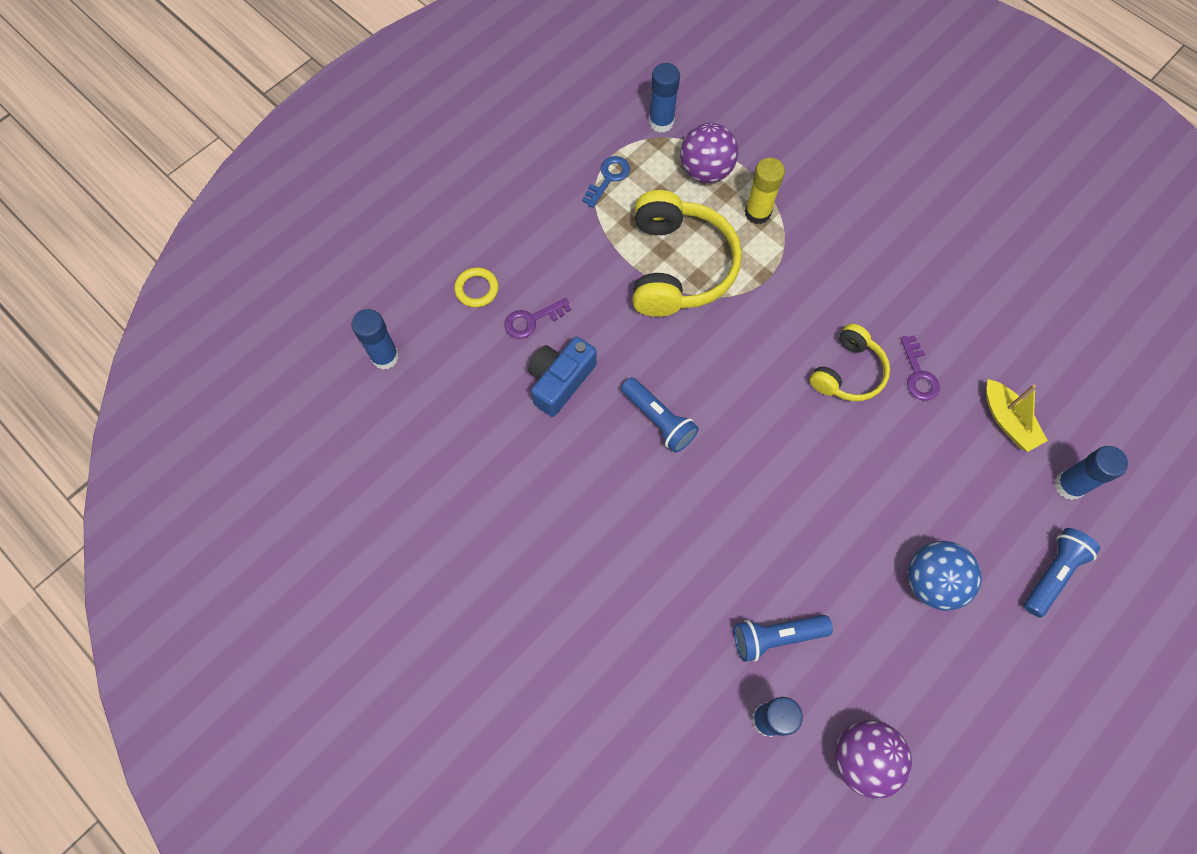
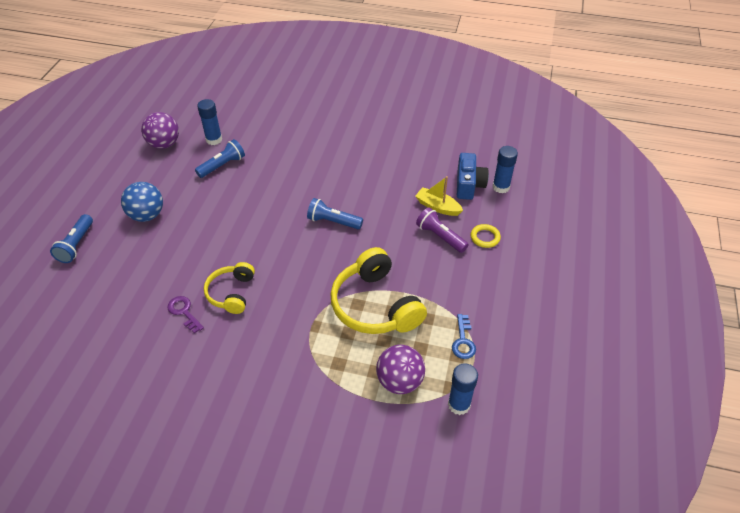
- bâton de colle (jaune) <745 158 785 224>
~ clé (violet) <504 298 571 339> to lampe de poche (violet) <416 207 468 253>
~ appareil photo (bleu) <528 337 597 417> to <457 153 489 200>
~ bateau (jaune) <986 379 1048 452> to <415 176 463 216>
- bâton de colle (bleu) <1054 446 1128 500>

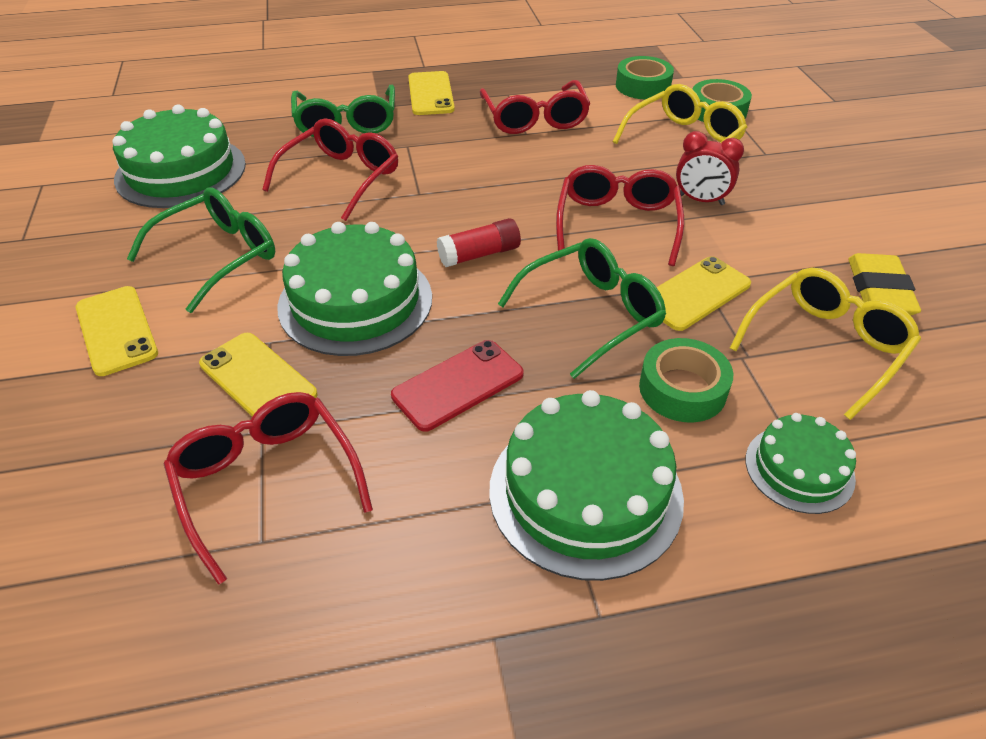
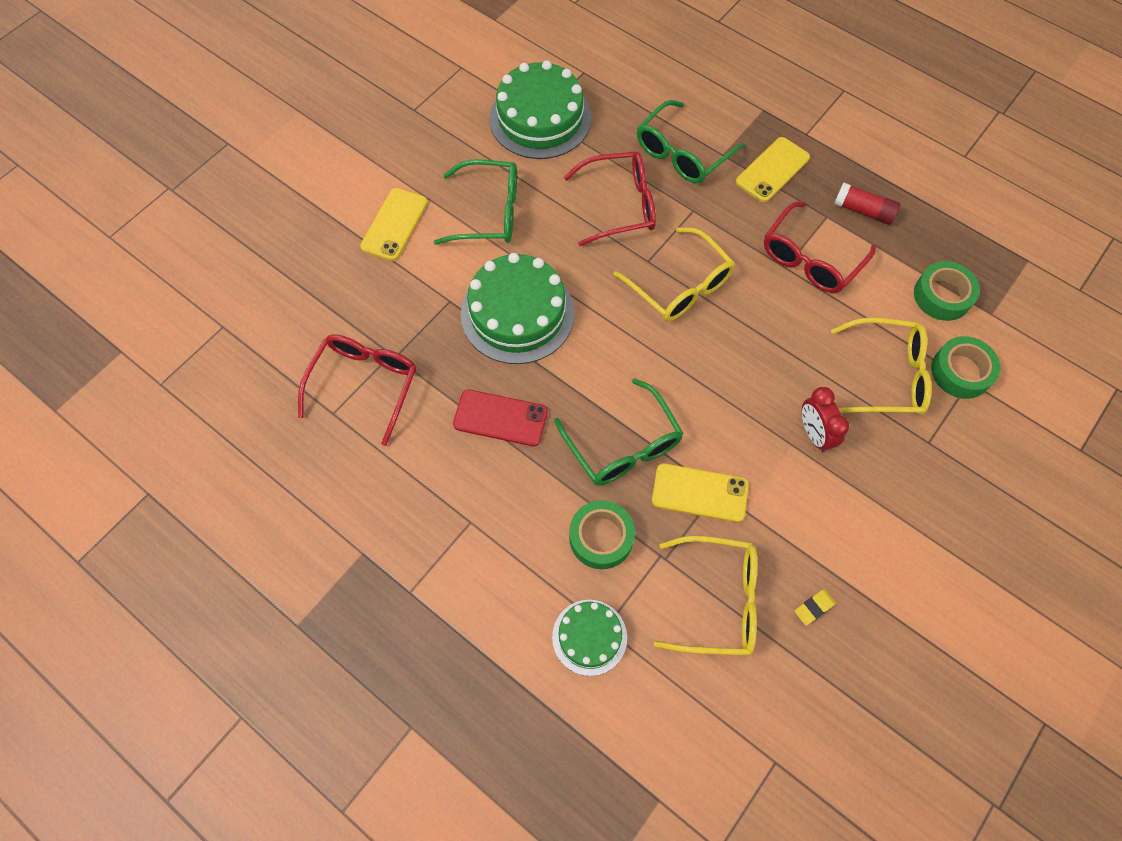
- lunettes (rouge) <556 165 684 266>
~ bâton de colle (rouge) <437 218 521 267> to <834 182 900 225>
~ lunettes (vert) <498 238 666 379> = <554 378 683 486> 45 degrees clockwise
~ gomme (jaune) <848 253 921 315> = <795 589 836 626> x0.49
- téléphone (jaune) <199 333 317 416>
- gâteau (vert) <489 390 684 581>
+ lunettes (jaune) <614 227 735 322>

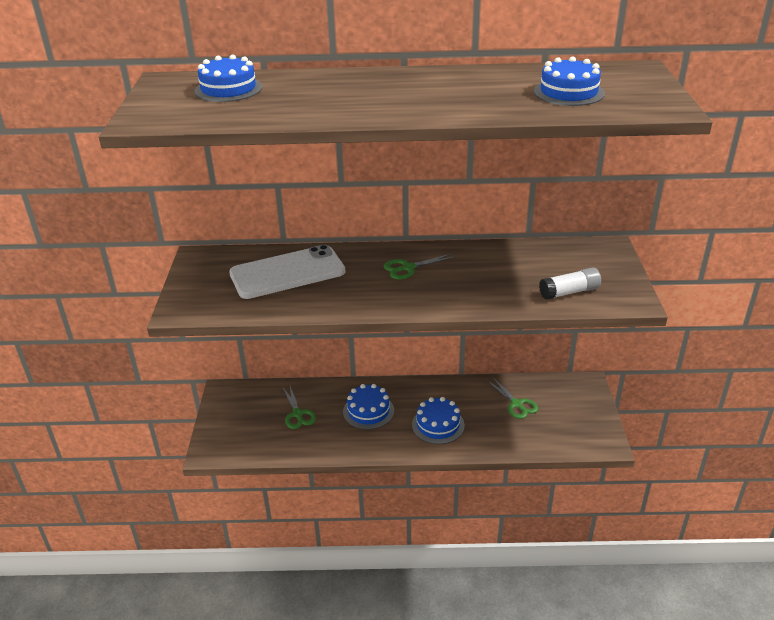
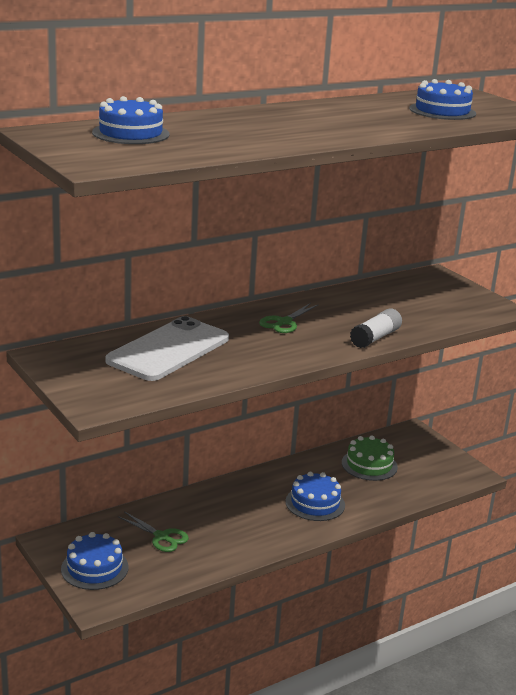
~ bâton de colle (blanc) <539 267 601 300> to <350 308 402 348>
~ ciseaux (vert) <488 378 538 419> to gâteau (vert) <342 436 398 481>
~ gâteau (bleu) <343 384 394 430> to <61 532 128 590>

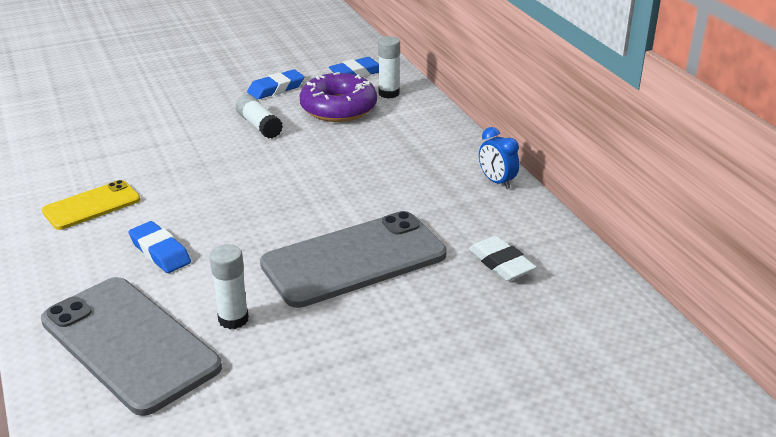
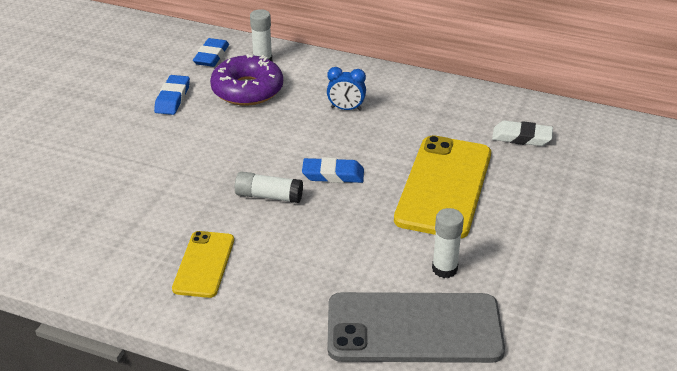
~ bâton de colle (blanc) <235 94 283 139> to <235 171 303 203>
~ réveil (bleu) <479 127 519 189> to <327 67 366 111>
~ téléphone (gris) <260 211 447 308> to téléphone (jaune) <394 135 491 238>
~ gomme (bleu) <128 221 191 273> to <302 157 364 183>

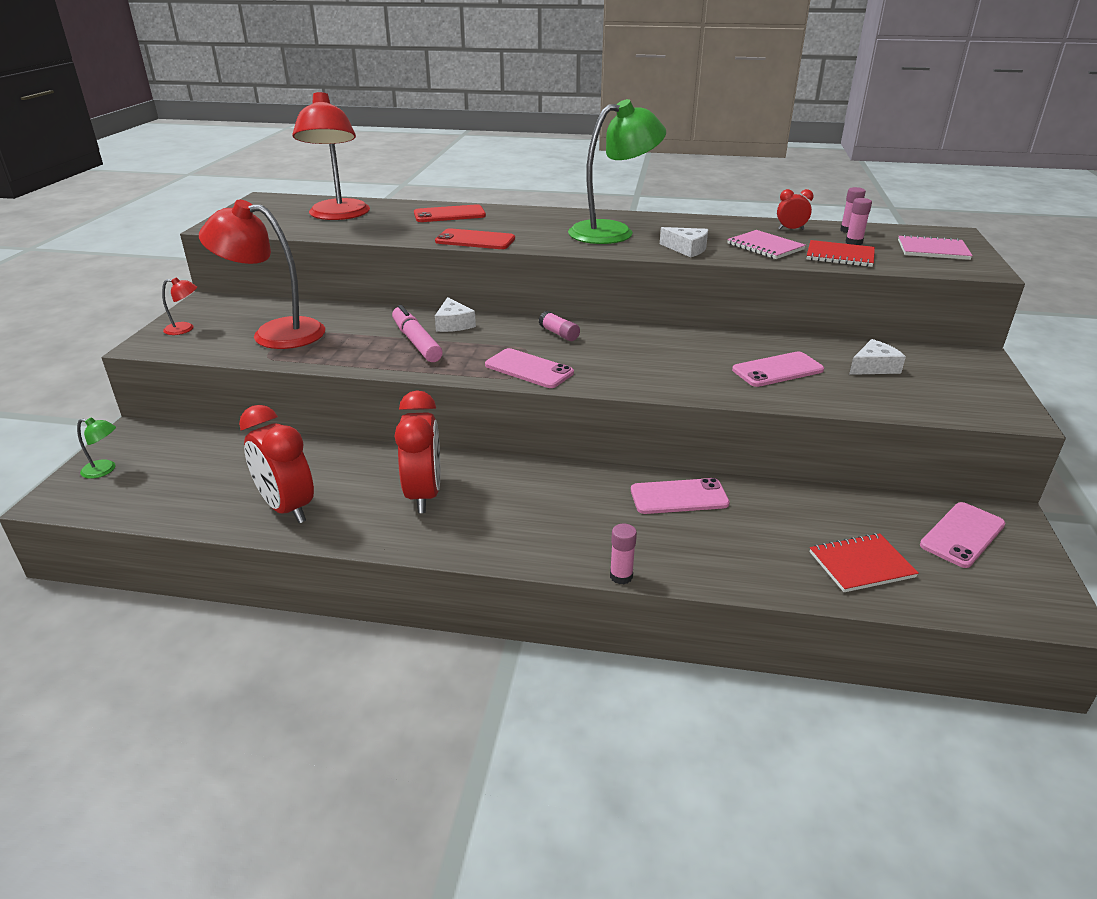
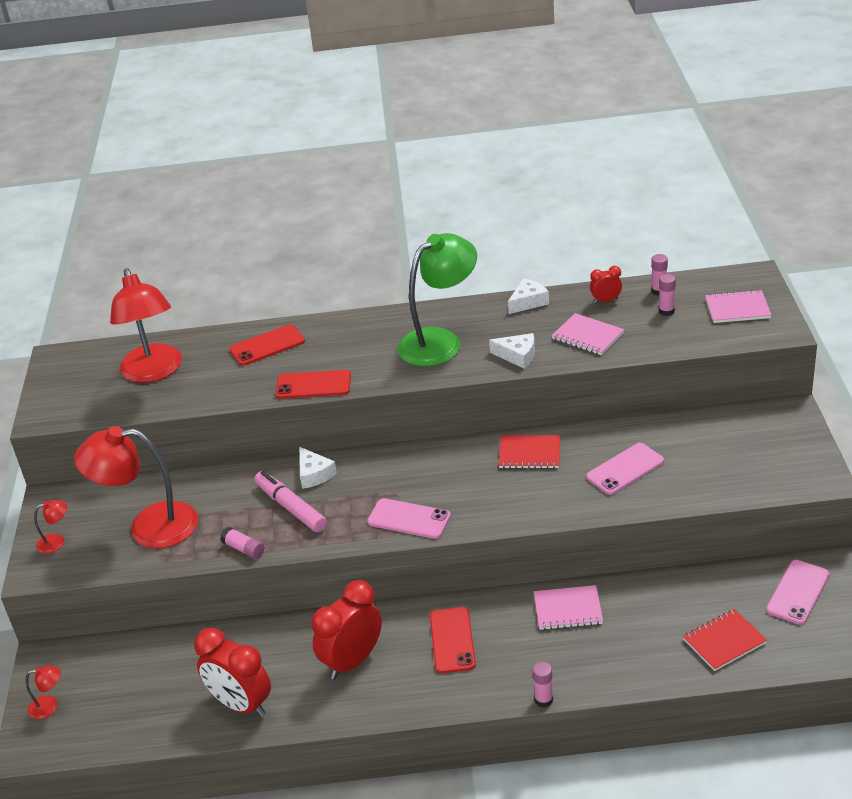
~ carnet (rouge) <807 240 875 267> to <499 435 560 469>
~ bâton de colle (rose) <539 311 580 341> to <220 527 264 559>
~ fromage (blanc) <849 339 906 375> to <508 278 549 314>
~ réveil (rouge) <395 390 440 513> = <311 580 382 679> 120 degrees counterclockwise
~ lampe (vert) <77 417 116 479> to lampe (rouge) <26 666 61 719>
~ téléphone (rose) <631 478 730 514> to carnet (rose) <534 585 603 630>
+ téléphone (rouge) <430 607 476 673>

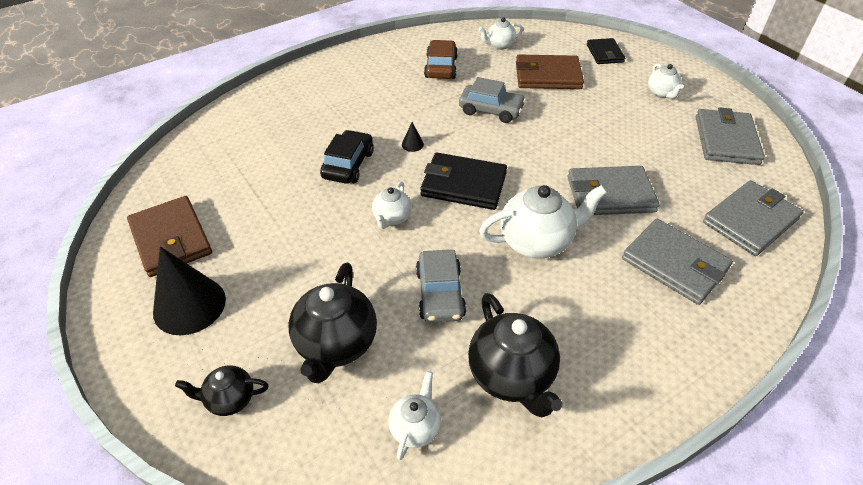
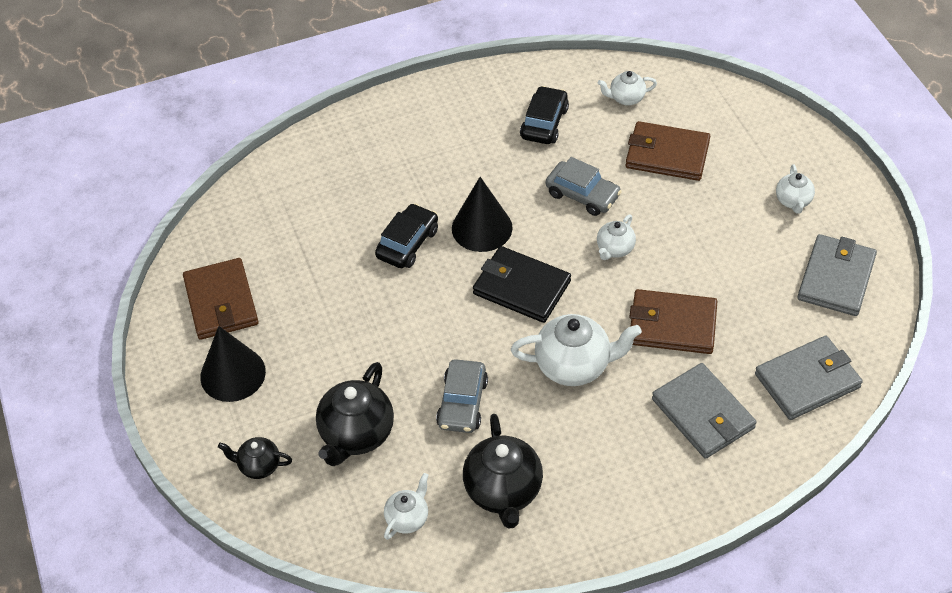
- portefeuille (noir) <587 38 625 64>
~ voiture (marron) <424 40 458 79> to voiture (noir) <520 86 569 144>
~ cône (noir) <402 122 424 152> = <452 177 513 252> x2.47
~ portefeuille (gris) <567 166 660 215> to portefeuille (marron) <629 289 717 354>
~ théière (blanc) <372 182 412 229> to <597 214 636 260>

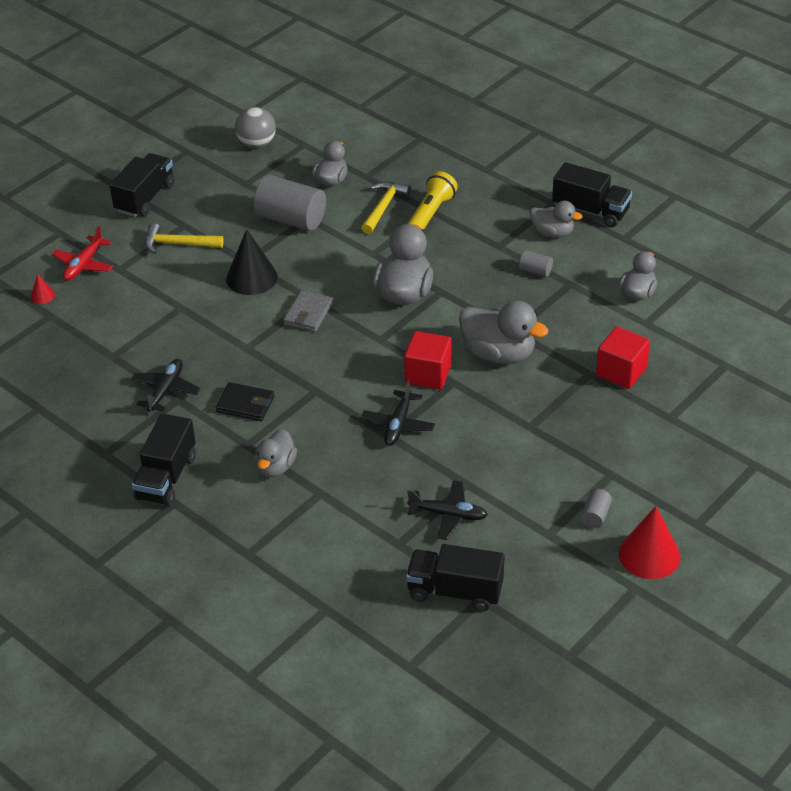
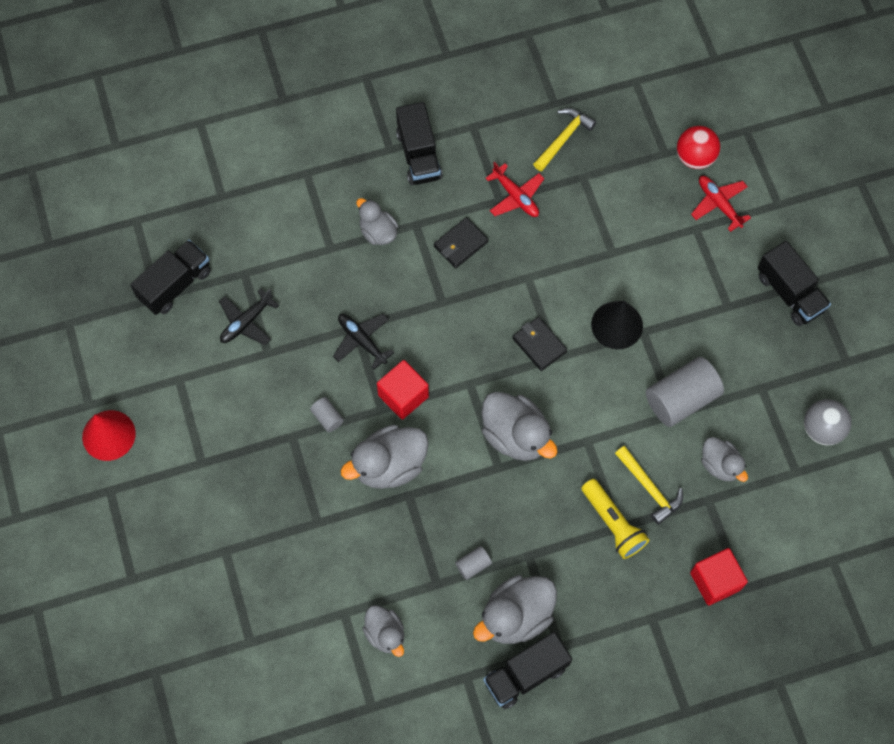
~ canard (gris) <530 201 583 238> = <473 575 557 644> x1.63
~ marteau (jaune) <145 223 223 254> to <533 108 596 171>
~ cône (rouge) <31 274 55 304> to balle (rouge) <677 126 720 169>
~ portefeuille (gris) <283 290 333 332> to portefeuille (noir) <512 317 567 371>
~ cube (rouge) <596 326 650 389> to <690 548 748 606>
~ avion (noir) <131 359 200 412> to avion (rouge) <486 162 544 217>
~ camion (noir) <132 414 196 506> = <396 102 443 185> 150 degrees counterclockwise
~ cylindre (gris) <580 489 612 528> to <310 397 344 432>

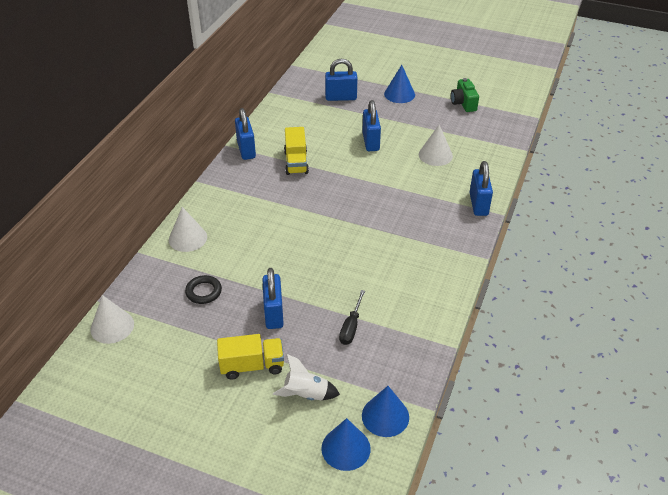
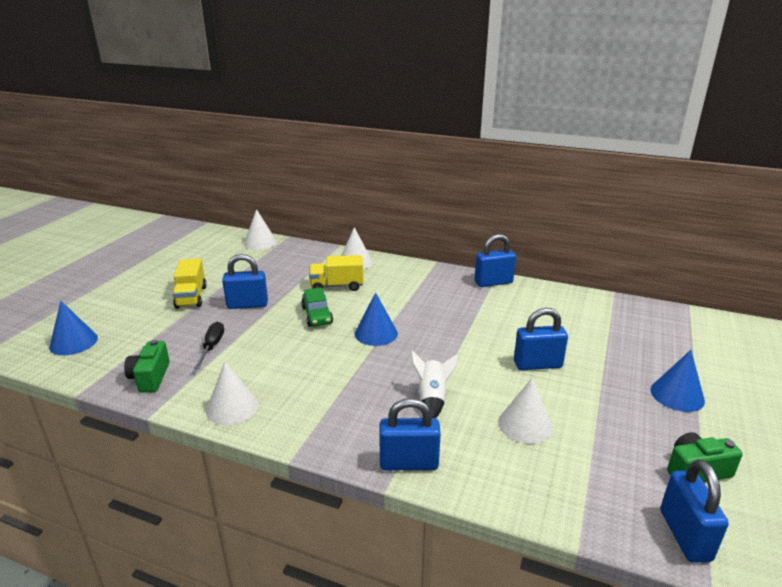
~ cadenas (bleu) <325 59 357 101> to <660 459 729 563>
~ camion (jaune) <284 127 309 175> to <309 255 364 291>
- anneau (noir) <185 275 222 304>
~ tournevis (noir) <339 290 365 345> = <194 322 224 368> 75 degrees clockwise
~ fusée (blanc) <273 354 340 400> to <411 350 458 418>
~ cône (bleu) <362 386 409 437> to <355 292 398 346>
+ voiture (vert) <301 287 333 327>
+ appareil photo (vert) <124 340 170 393>
+ cône (blanc) <206 362 259 425>

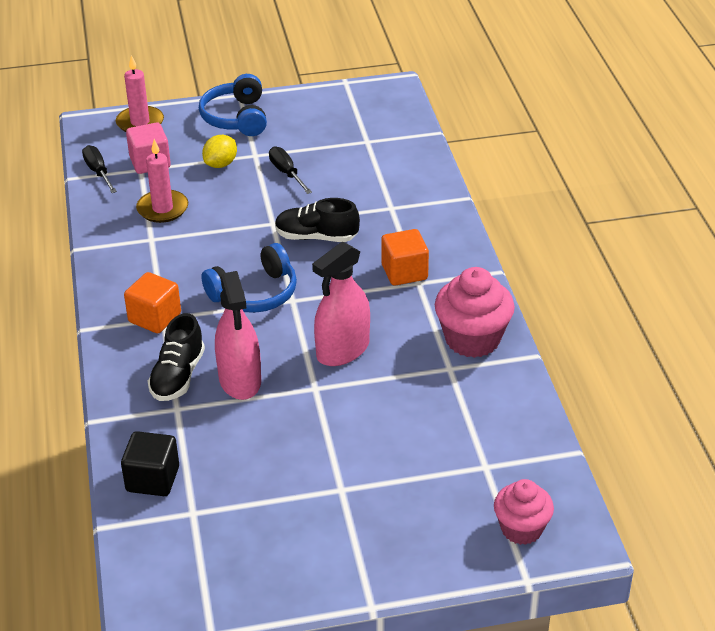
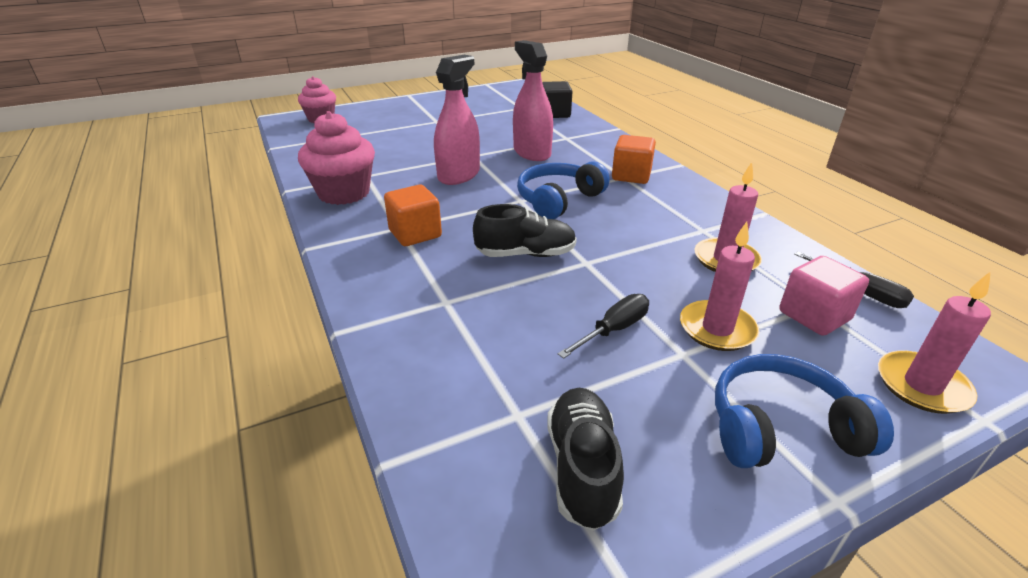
~ casque audio (bleu) <199 74 267 136> = <715 354 894 468> 75 degrees counterclockwise
~ citron (jaune) <202 135 237 168> to bougie (rose) <680 222 759 351>
~ tournevis (noir) <269 146 312 194> = <558 294 649 359> 90 degrees counterclockwise
~ chaussure (noir) <148 313 205 401> to <548 388 624 531>

